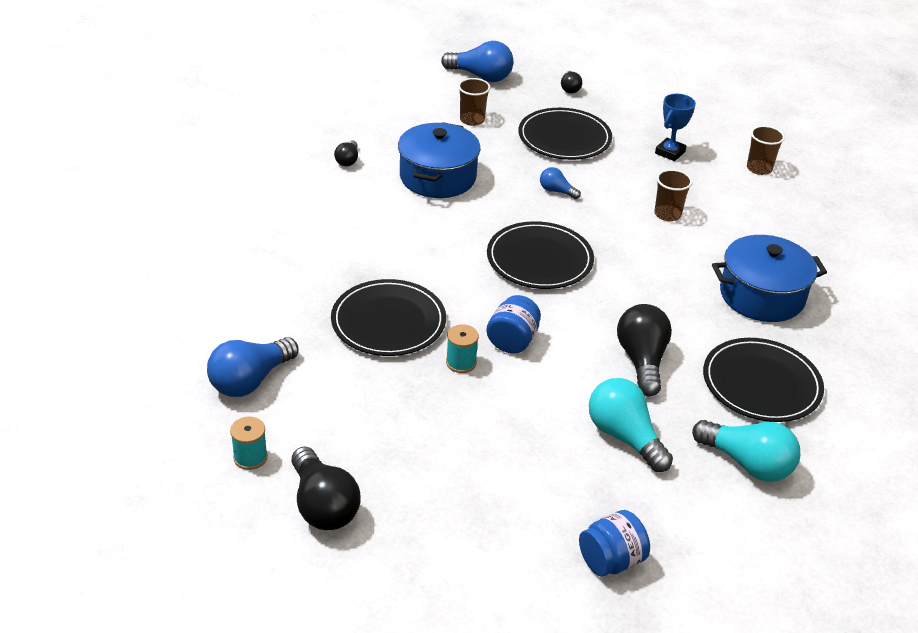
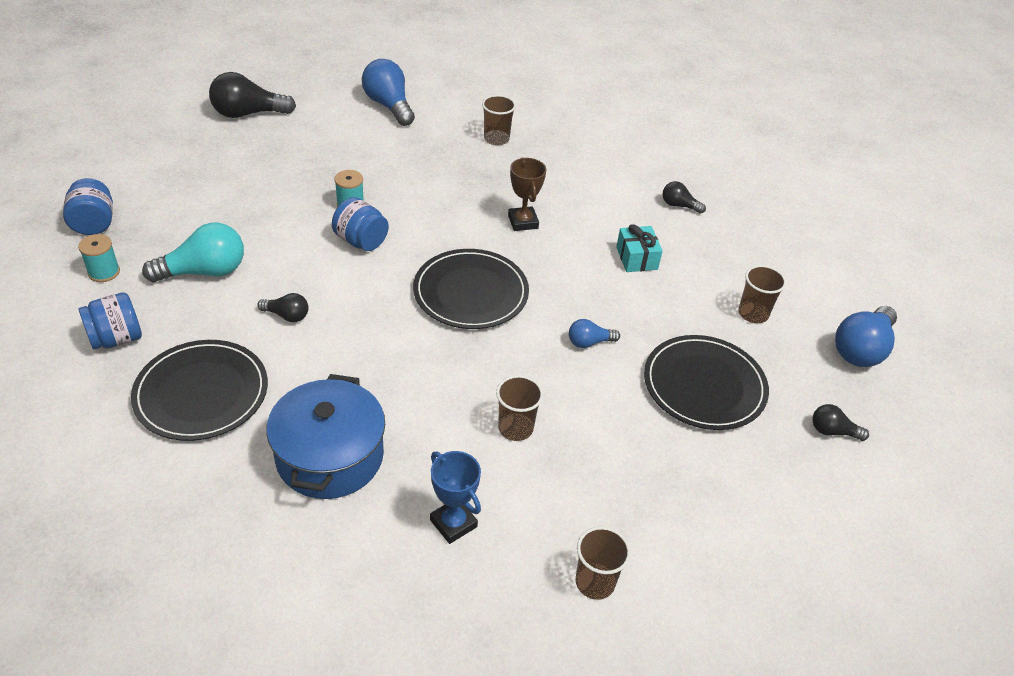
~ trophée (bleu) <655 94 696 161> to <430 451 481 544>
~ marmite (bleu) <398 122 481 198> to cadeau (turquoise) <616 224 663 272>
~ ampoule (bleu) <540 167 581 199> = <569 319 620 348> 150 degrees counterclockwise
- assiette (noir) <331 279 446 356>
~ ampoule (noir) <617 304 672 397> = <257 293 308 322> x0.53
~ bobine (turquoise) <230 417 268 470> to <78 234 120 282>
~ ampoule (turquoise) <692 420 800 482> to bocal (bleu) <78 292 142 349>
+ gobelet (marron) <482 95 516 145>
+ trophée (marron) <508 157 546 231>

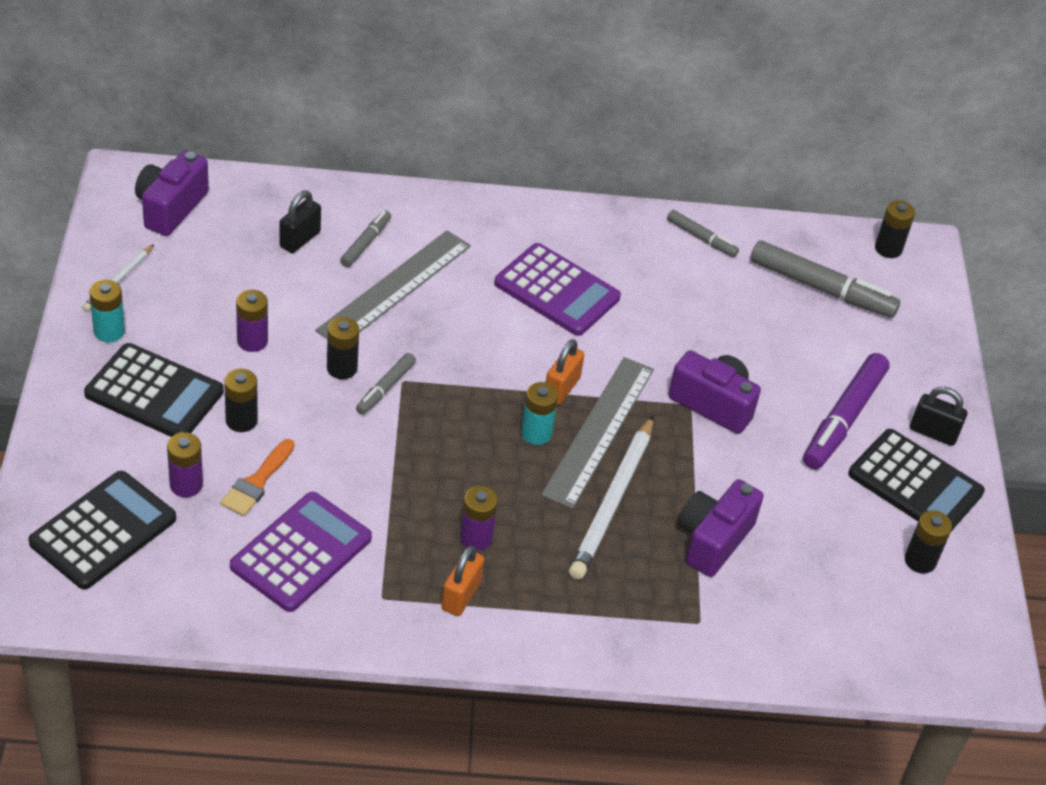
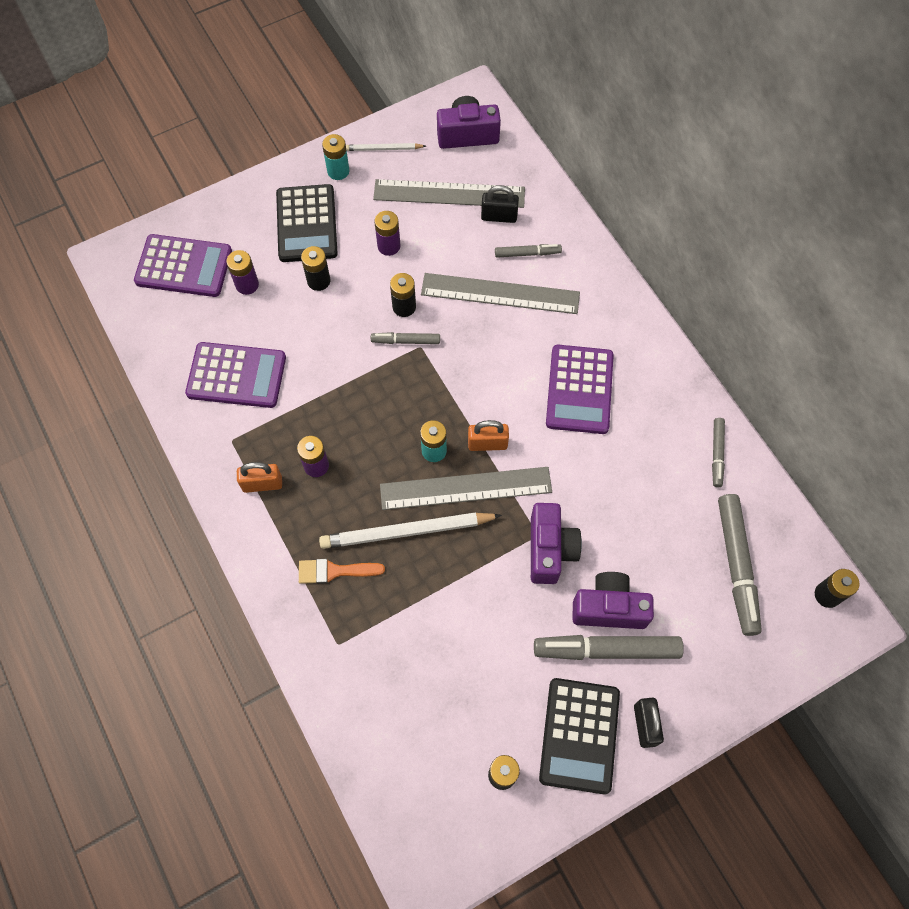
~ feutre (violet) <803 353 890 469> to feutre (gris) <534 635 684 660>
~ pinceau (orange) <220 439 295 516> to <299 559 385 584>
~ calculatrice (noir) <28 471 176 590> to calculatrice (violet) <134 234 232 297>
~ appareil photo (violet) <679 479 764 577> to <572 572 654 629>
+ règle (gris) <373 179 525 208>

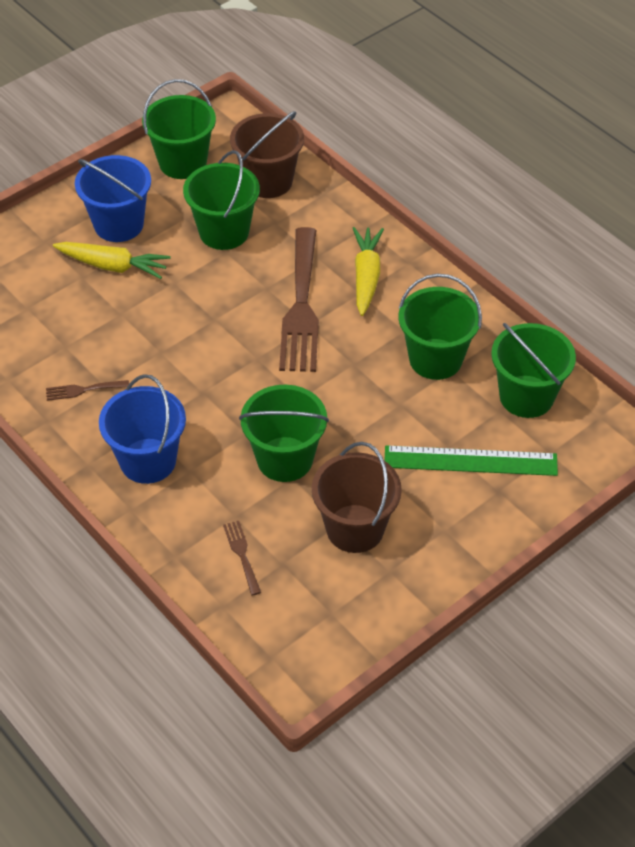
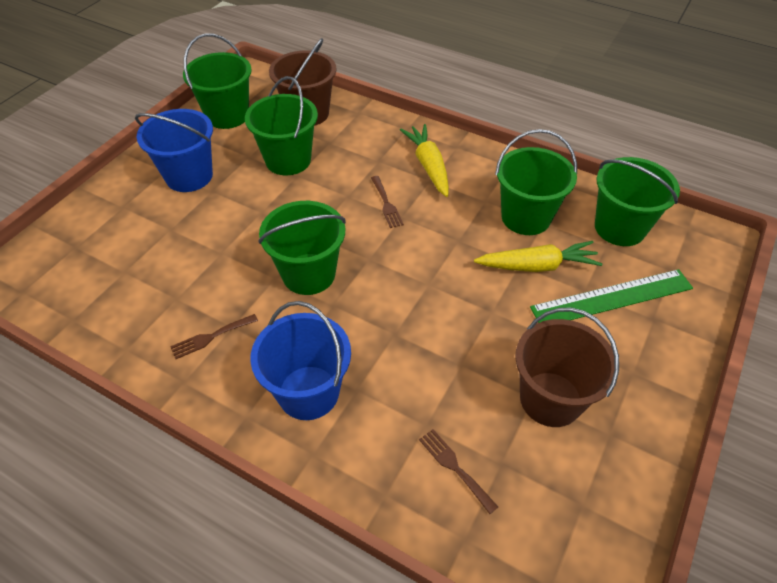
~ fourchette (marron) <279 227 319 372> = <371 176 404 228> x0.42
~ carotte (jaune) <53 242 171 279> to <474 241 602 272>
~ seau (vert) <239 385 329 482> to <258 201 346 295>

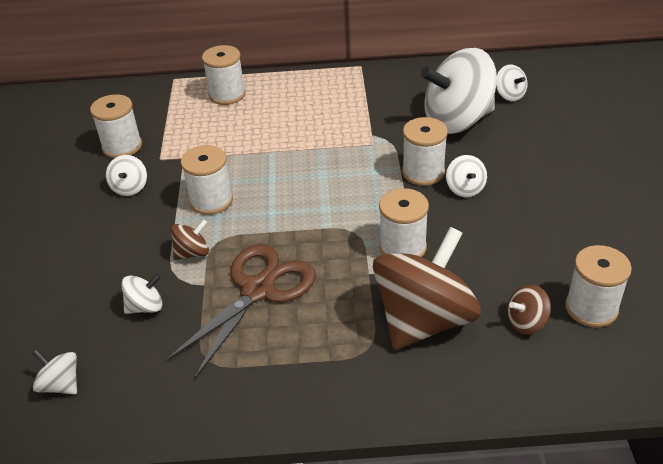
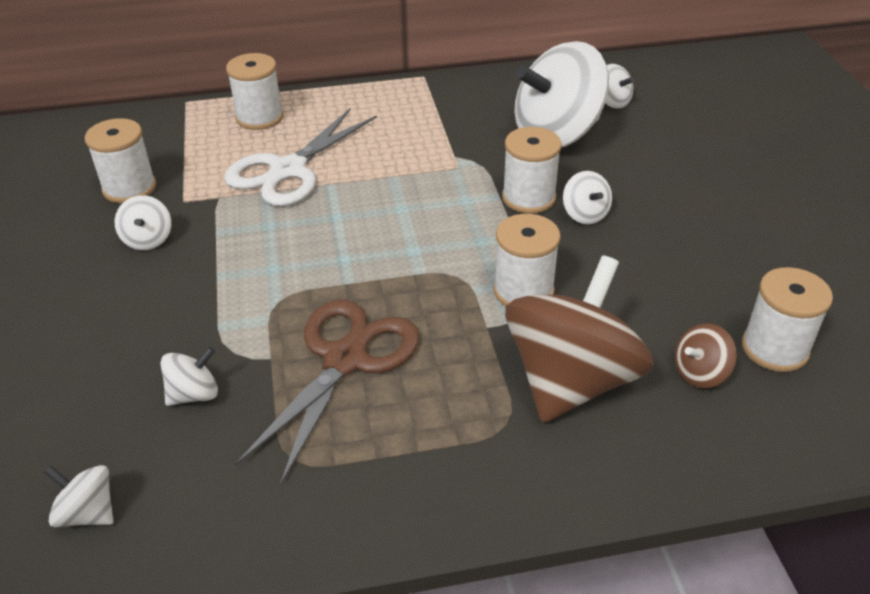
- bobine (blanc) <181 145 233 215>
- toupie (marron) <171 220 209 260>
+ ciseaux (blanc) <224 108 377 206>

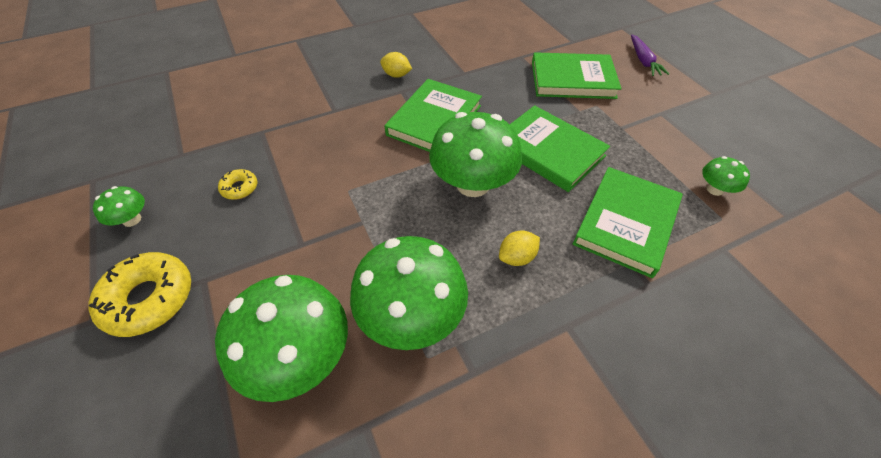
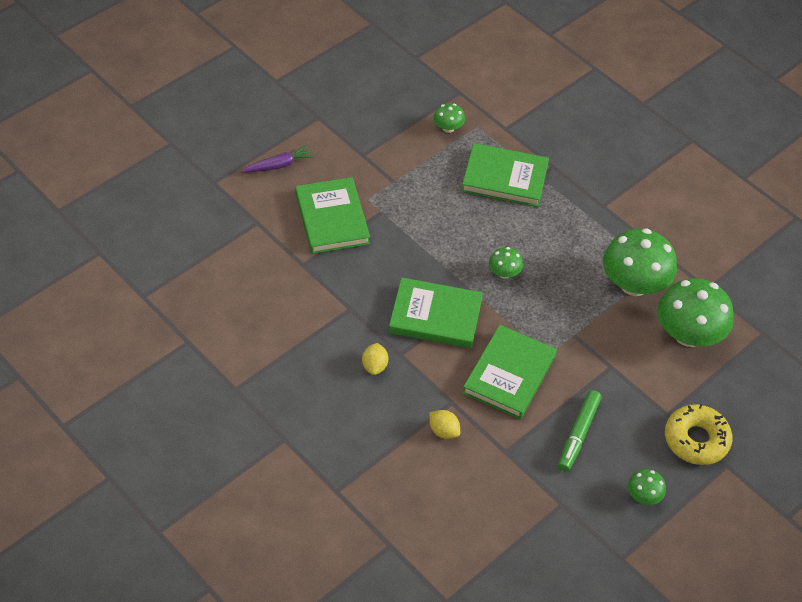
~ livre (vert) <509 105 610 192> to <463 325 557 419>
~ champignon (vert) <429 112 522 197> = <489 247 523 279> x0.47
~ beignet (jaune) <218 169 257 200> to feutre (vert) <558 390 602 472>
~ citron (jaune) <499 230 540 266> to <429 410 460 439>

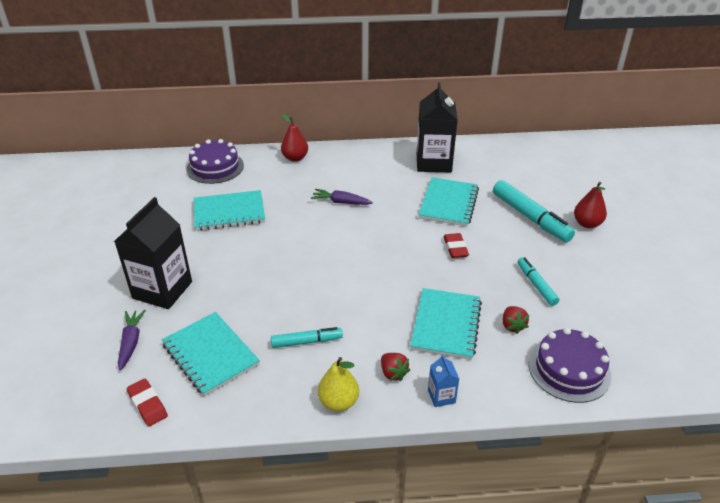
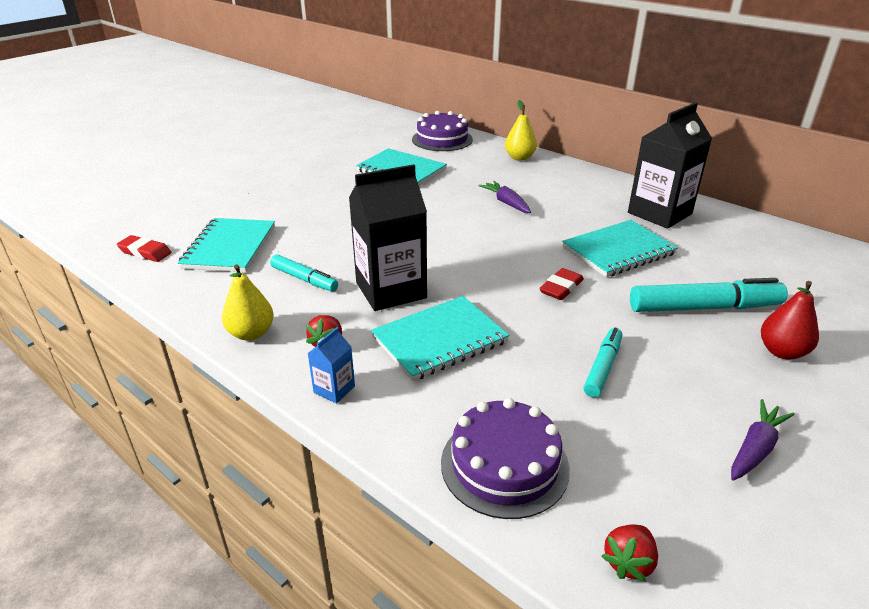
~ poire (rouge) <281 114 308 162> to poire (jaune) <505 100 537 161>
~ feutre (turquoise) <493 180 575 242> = <630 278 788 312> 105 degrees counterclockwise
~ brique de lait (noir) <114 197 192 309> to <349 164 427 311>
~ fraise (rouge) <502 306 530 334> to <602 524 658 582>
~ carotte (violet) <118 310 146 370> to <731 399 795 480>
~ gomme (rouge) <127 379 168 426> = <117 235 172 262> 75 degrees counterclockwise

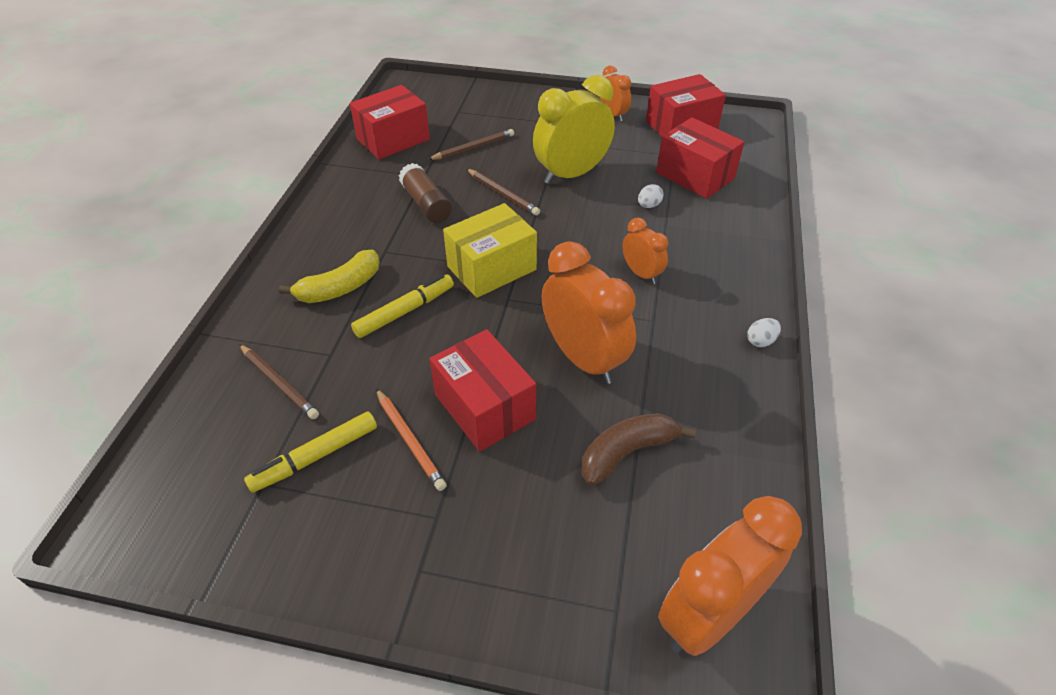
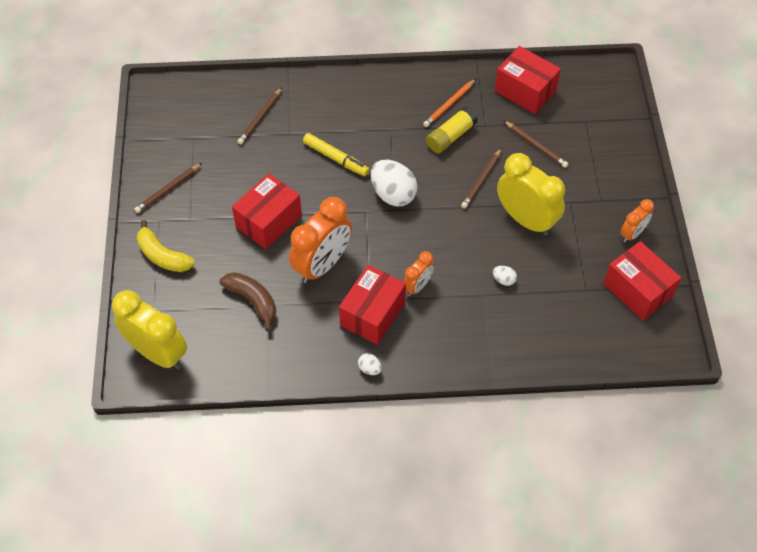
~ boîte (rouge) <656 117 744 199> to <339 265 406 345>
~ bâton de colle (marron) <399 163 452 223> to bâton de colle (jaune) <426 107 478 153>
~ boîte (jaune) <443 203 537 298> to œuf (blanc) <371 160 418 207>
~ banane (jaune) <279 250 379 303> to <137 220 195 272>
~ crayon (orange) <376 388 447 491> to <423 79 476 127>
- feutre (jaune) <244 411 377 493>
~ réveil (orange) <658 496 802 656> to réveil (jaune) <112 290 187 369>
+ crayon (marron) <134 163 202 213>

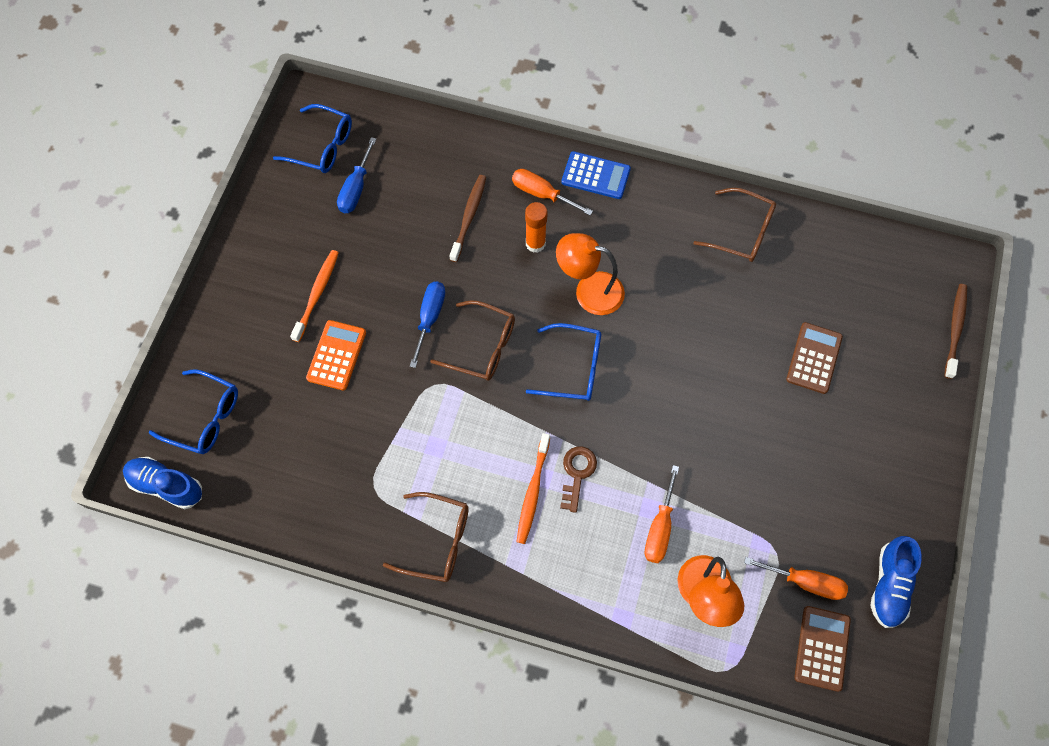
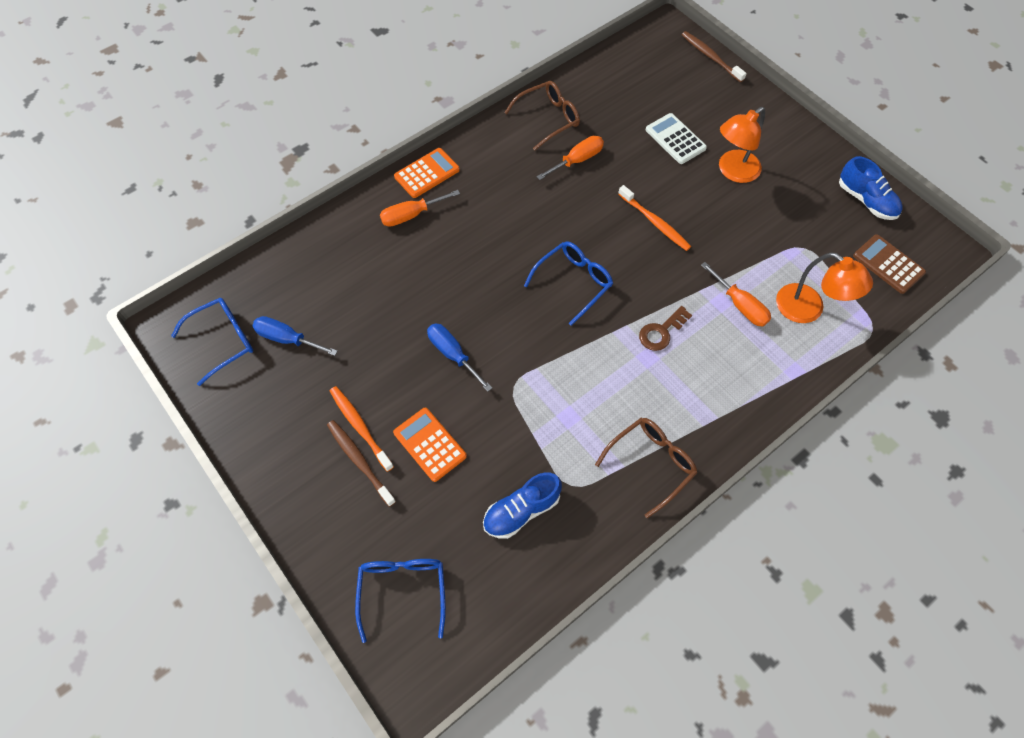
~ tournevis (bleu) <337 137 377 213> = <252 316 337 356> 150 degrees clockwise
~ calculatrice (bleu) <561 151 631 199> to calculatrice (orange) <394 148 460 198>
~ brosse à dents (marron) <449 175 486 262> to <327 420 396 507>
- bâton de colle (orange) <525 202 548 253>
~ lampe (orange) <556 233 625 315> to <719 107 765 183>
- lunettes (marron) <430 300 515 381>
~ calculatrice (marron) <786 322 843 394> to calculatrice (blanc) <646 113 707 164>
~ lunettes (bleu) <149 369 238 454> = <355 559 446 643> 60 degrees counterclockwise
~ brosse à dents (orange) <517 433 550 544> to <618 185 691 251>
~ clé (marron) <560 446 597 513> = <639 306 692 351> 90 degrees counterclockwise
~ chaussure (bleu) <123 457 202 509> to <483 472 562 539>
~ tournevis (orange) <744 557 848 600> to <536 136 604 180>

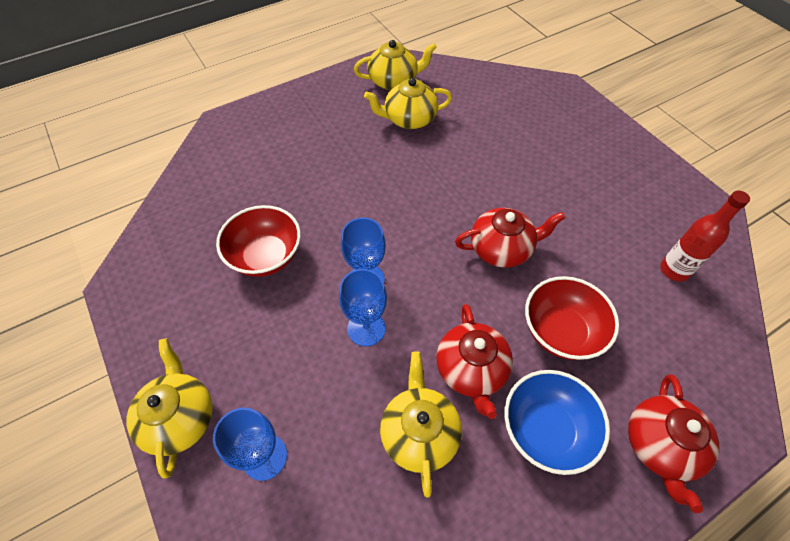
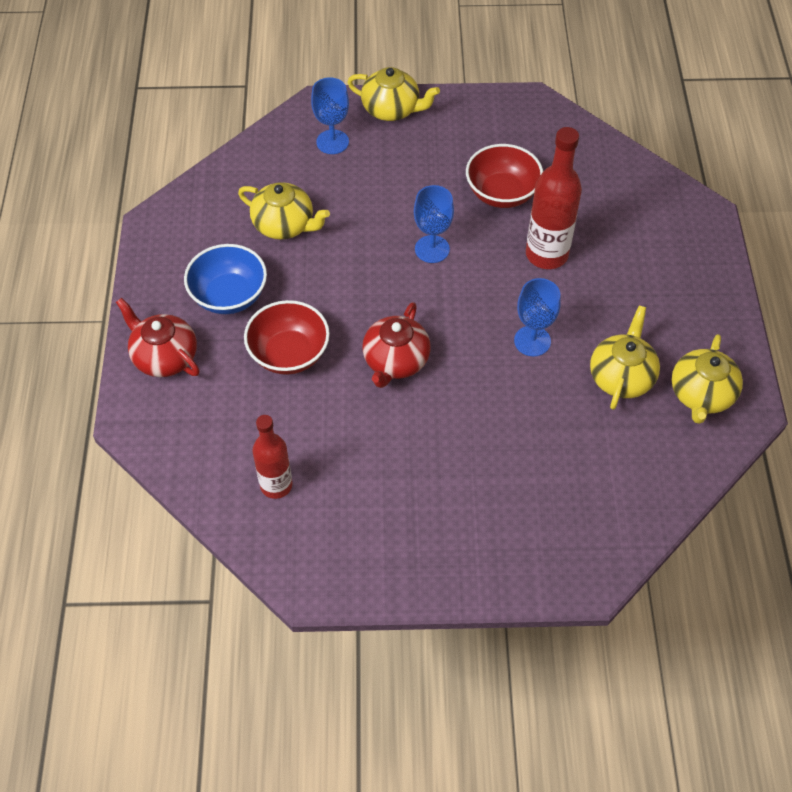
~ verre à pied (bleu) <339 269 387 346> to <514 278 561 356>
- théière (rouge) <436 304 513 419>
+ bouteille (rouge) <526 127 582 269>

